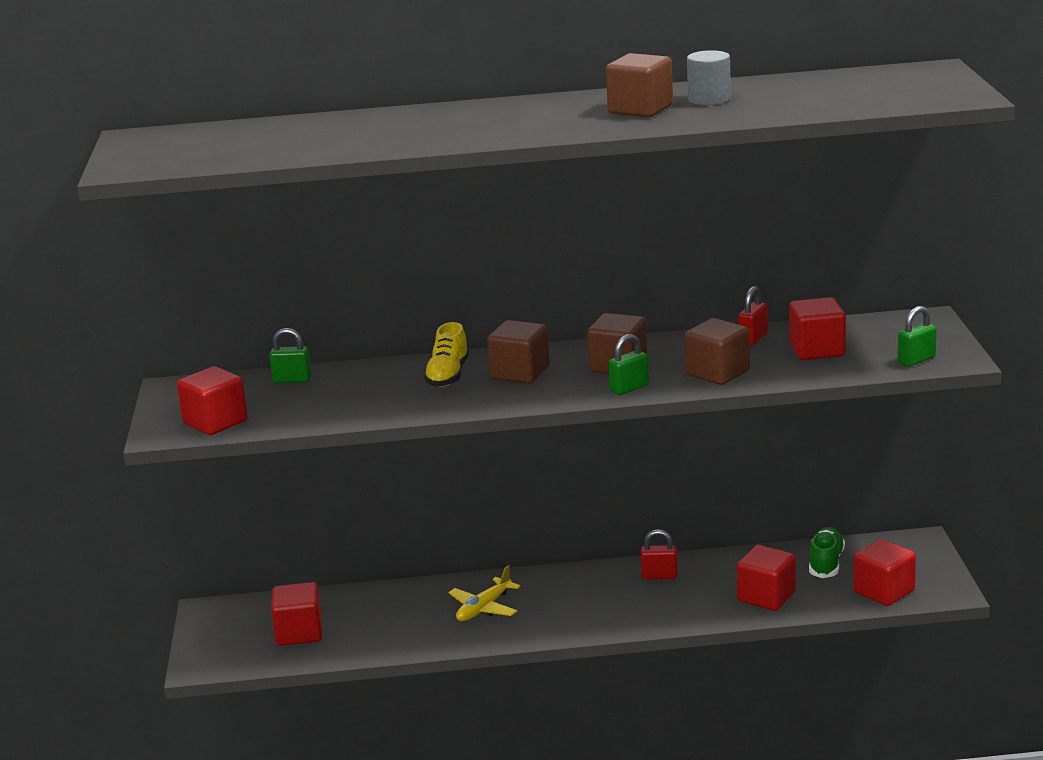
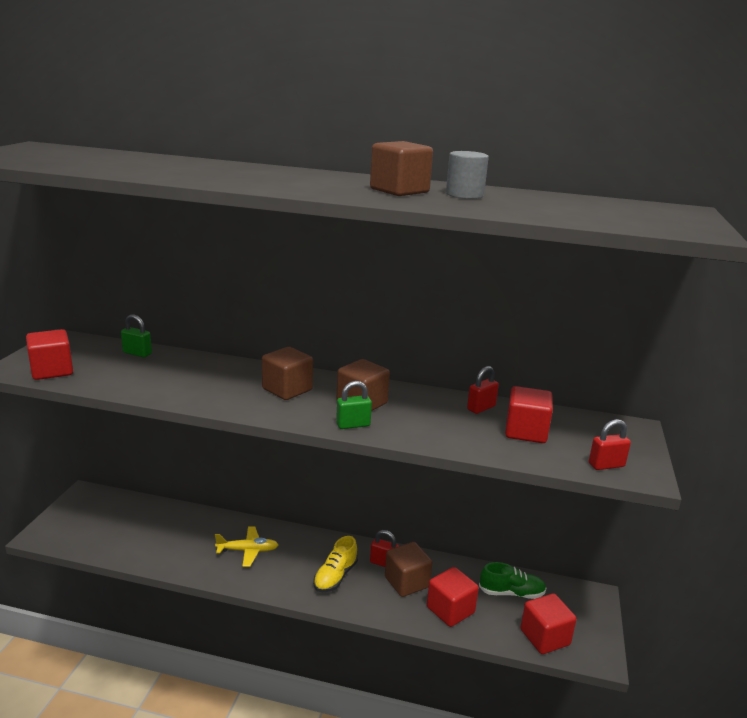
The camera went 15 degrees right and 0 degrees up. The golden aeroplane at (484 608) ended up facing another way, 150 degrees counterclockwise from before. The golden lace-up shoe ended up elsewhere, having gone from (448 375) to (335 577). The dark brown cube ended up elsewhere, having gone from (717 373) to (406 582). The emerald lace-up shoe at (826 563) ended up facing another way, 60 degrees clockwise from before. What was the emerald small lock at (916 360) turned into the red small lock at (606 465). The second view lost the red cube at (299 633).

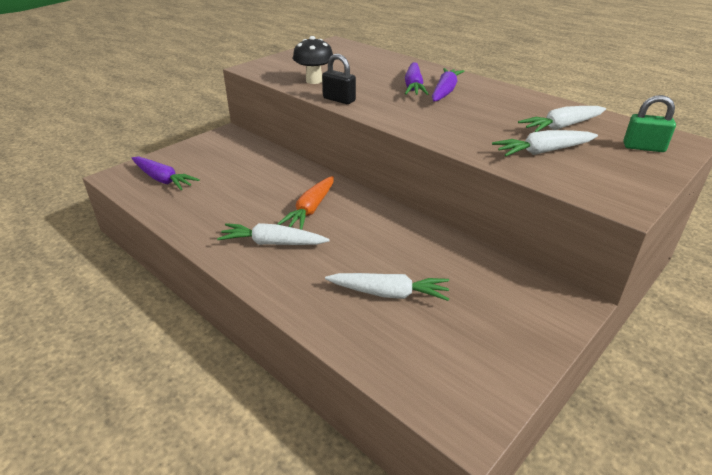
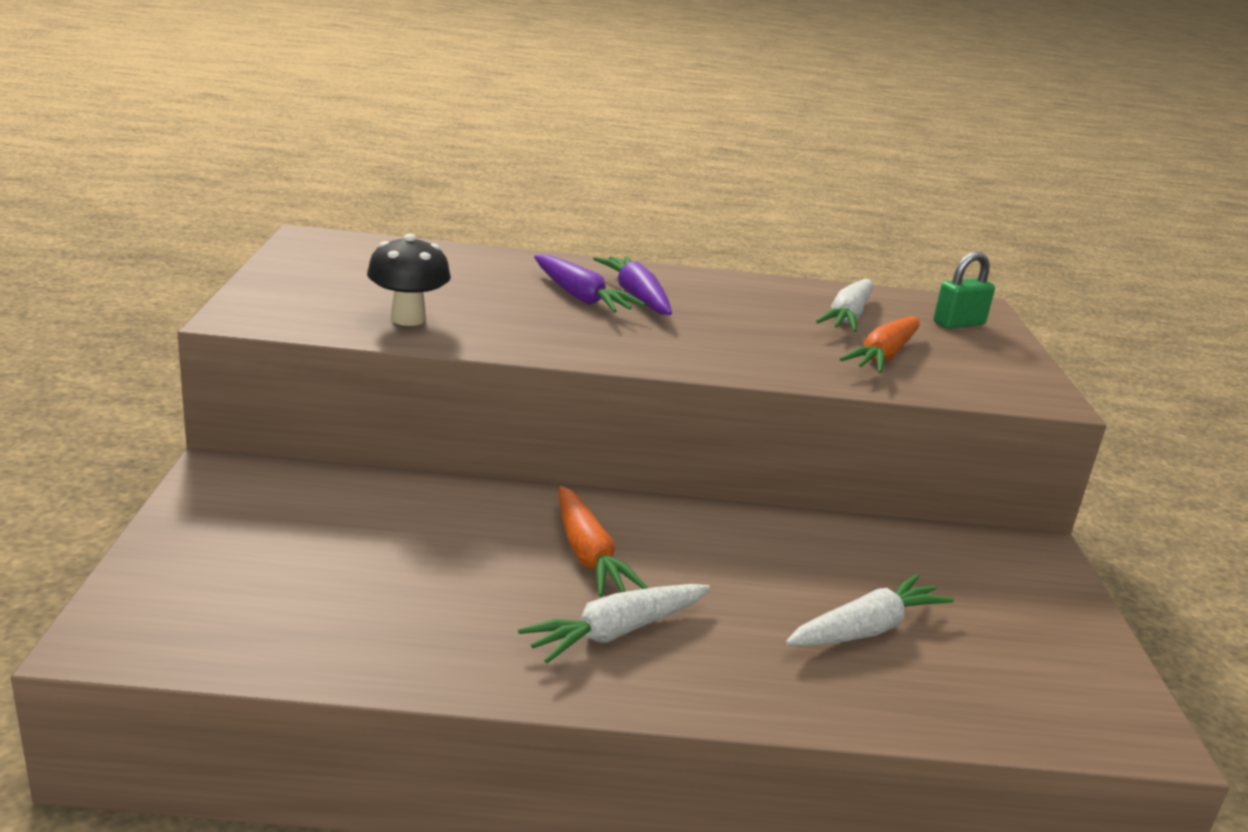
The camera went 45 degrees left and 10 degrees down. What was the pure white toy carrot at (543 151) turned into the orange toy carrot at (884 356). The second view lost the royal purple toy carrot at (163 179). The second view lost the jet-black small lock at (339 100).

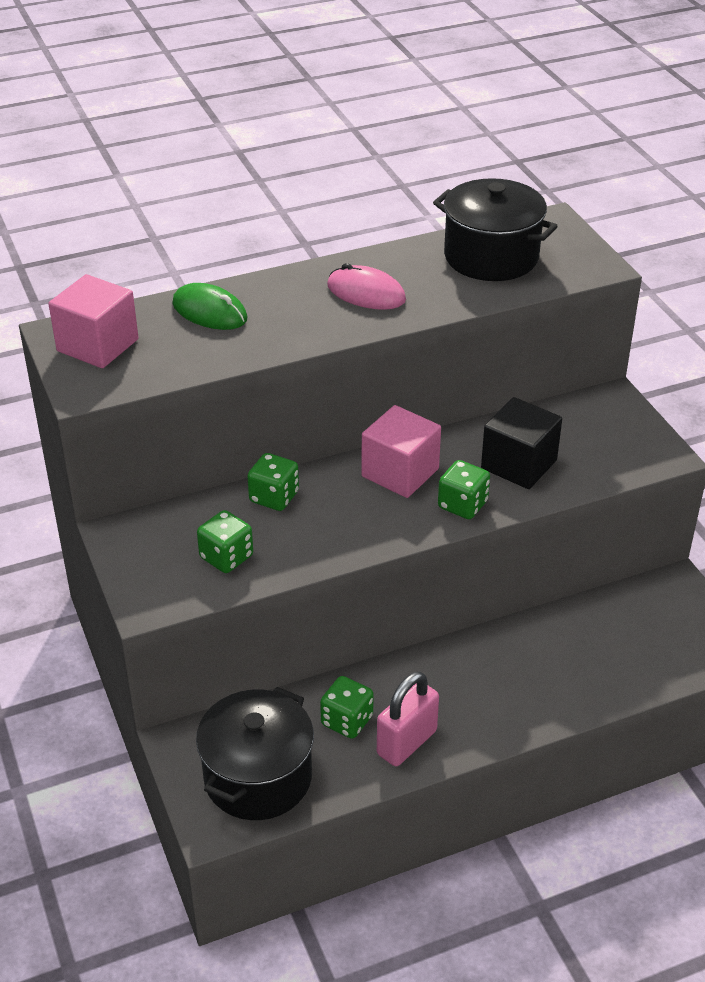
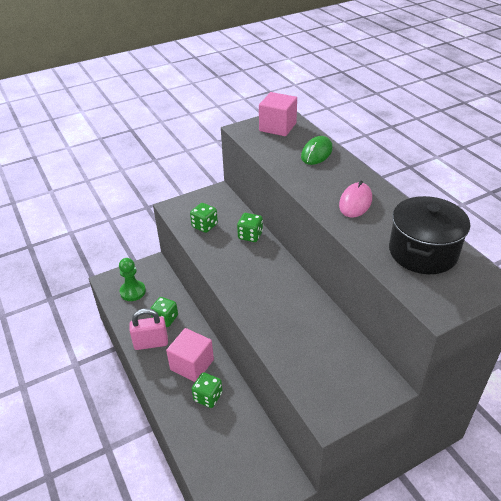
The camera went 85 degrees right and 0 degrees up. Where the jet-black pot stood at (258 777), the emerald chess pawn came to stand at (133 291). The rose-pink small lock at (406 742) ended up facing another way, 45 degrees counterclockwise from before. The rose-pink cube ended up elsewhere, having gone from (400 473) to (192 364). The emerald game die ended up elsewhere, having gone from (462 505) to (208 397). The second view lost the jet-black cube at (519 464).

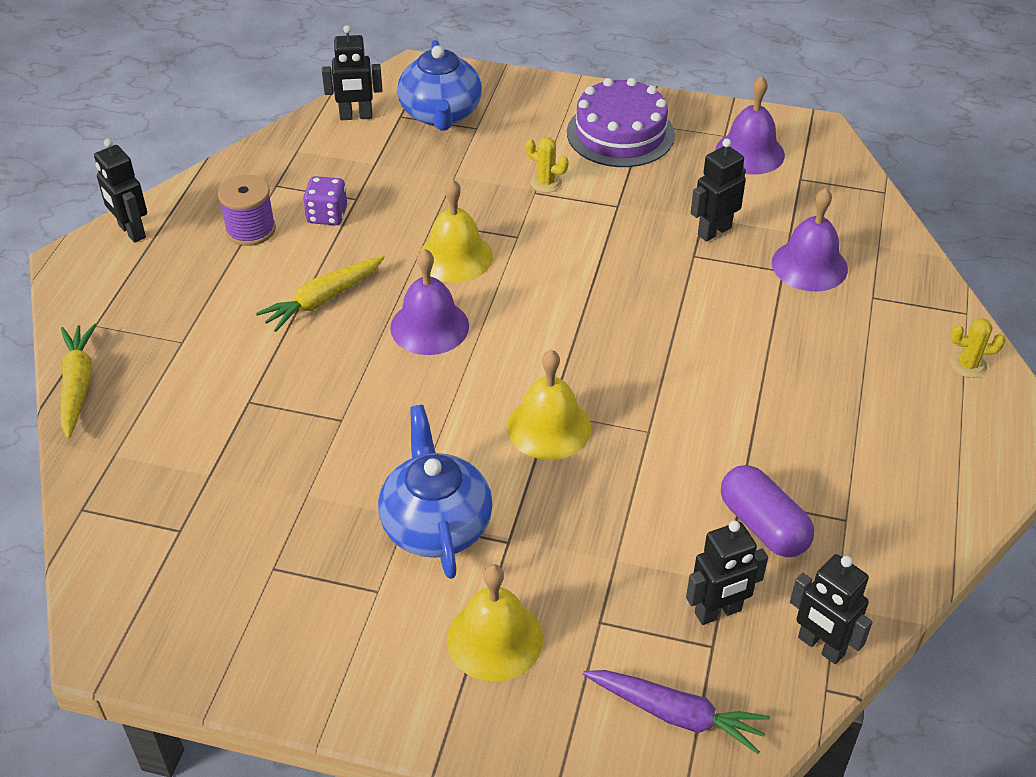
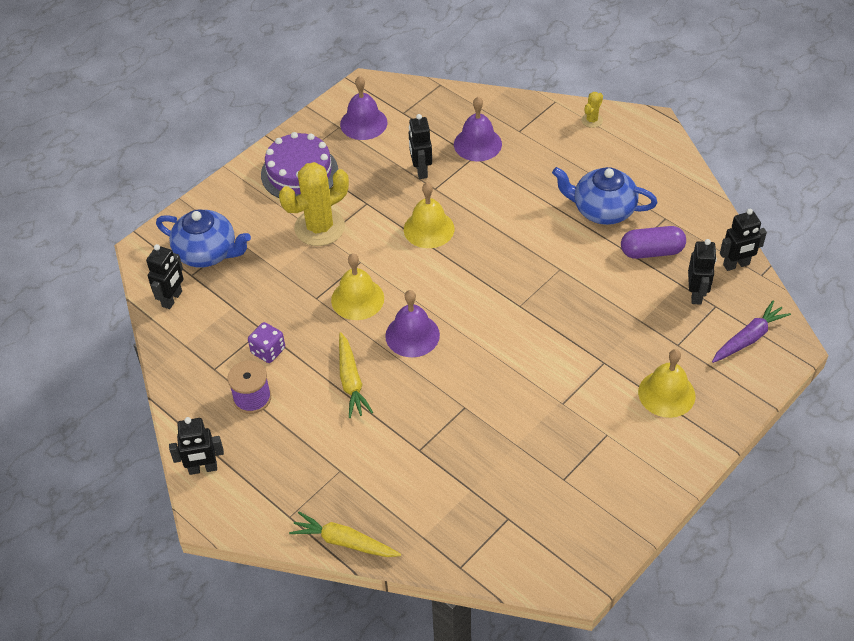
The camera went 60 degrees left and 5 degrees up. The size of the golden cactus at (546 183) changed by a factor of 2.22. The golden hand bell ended up elsewhere, having gone from (549 427) to (429 229). The blue tea pot ended up elsewhere, having gone from (436 524) to (602 210).

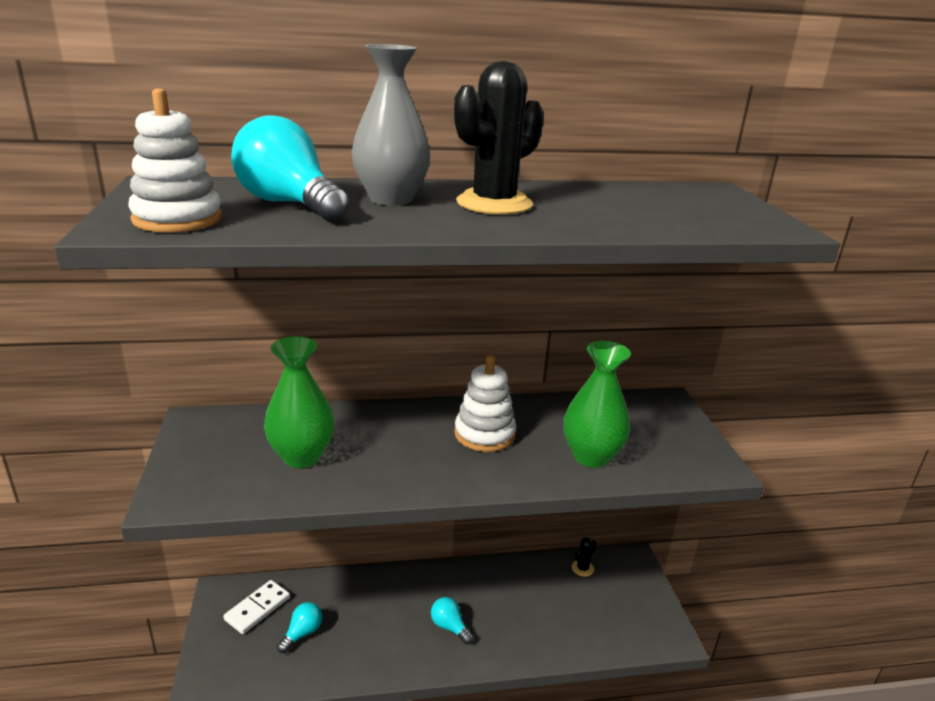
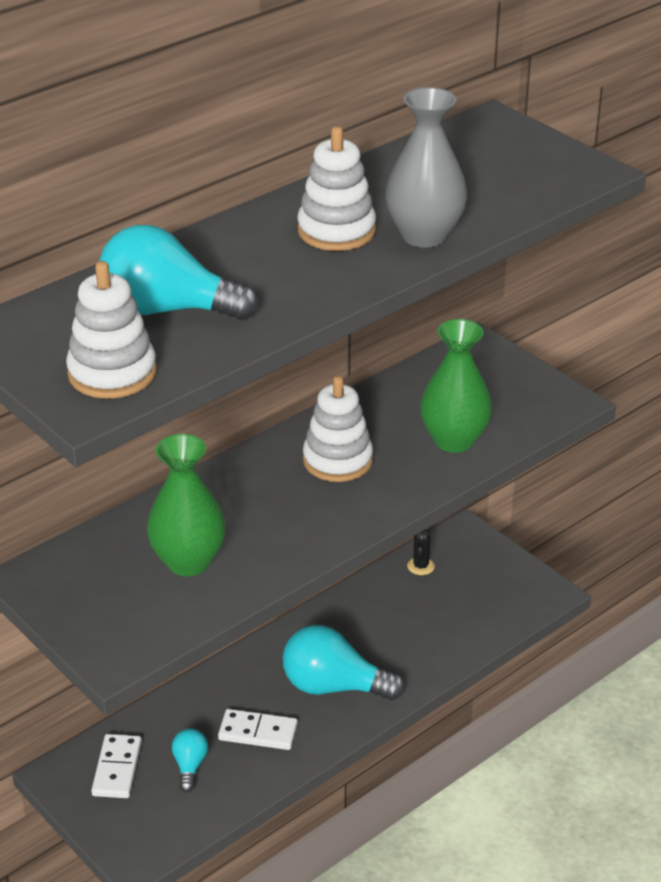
The camera went 30 degrees left and 10 degrees up. The second view gained the pure white domino tile at (258 732). The size of the teal bulb at (449 627) changed by a factor of 1.98. Where the jet-black cactus stood at (494 203), the pure white stacking toy came to stand at (336 231). The grey flower vase ended up elsewhere, having gone from (391 199) to (424 235).

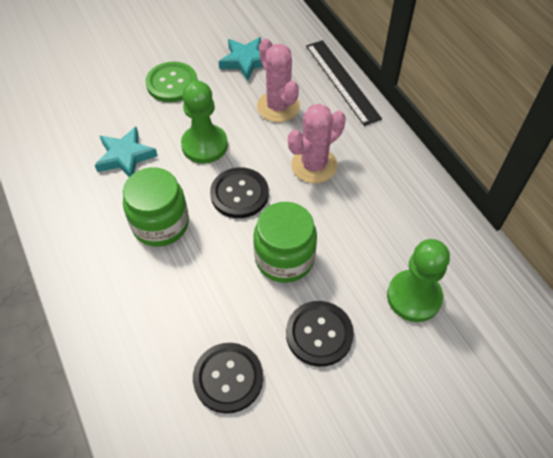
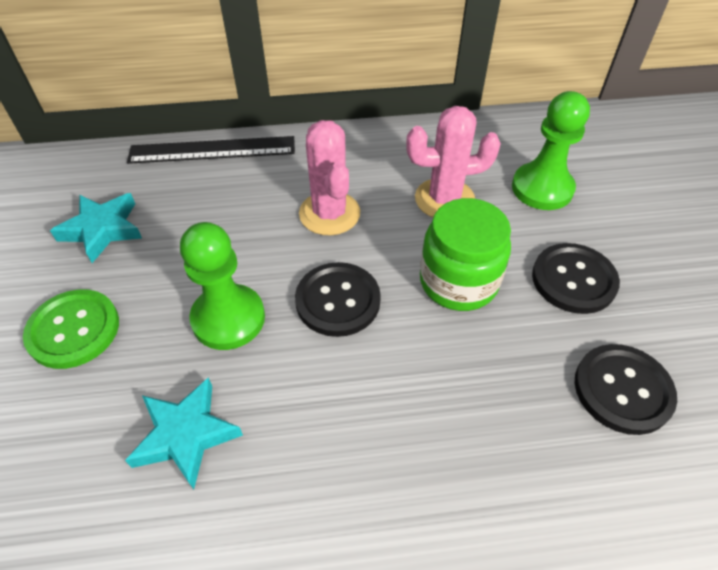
The camera went 70 degrees left and 5 degrees down. The rose-pink cactus ended up elsewhere, having gone from (278 107) to (444 199). The second view lost the emerald jar at (160 224).

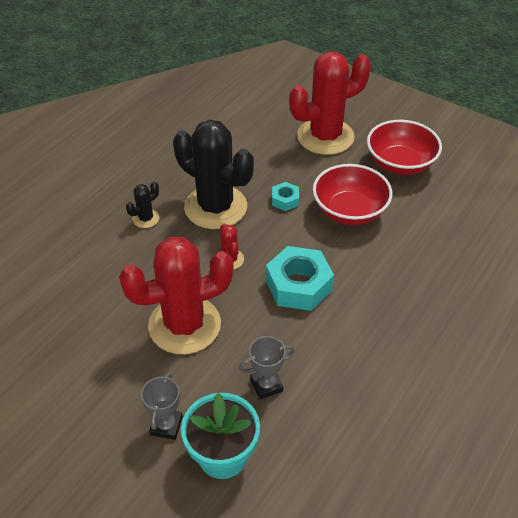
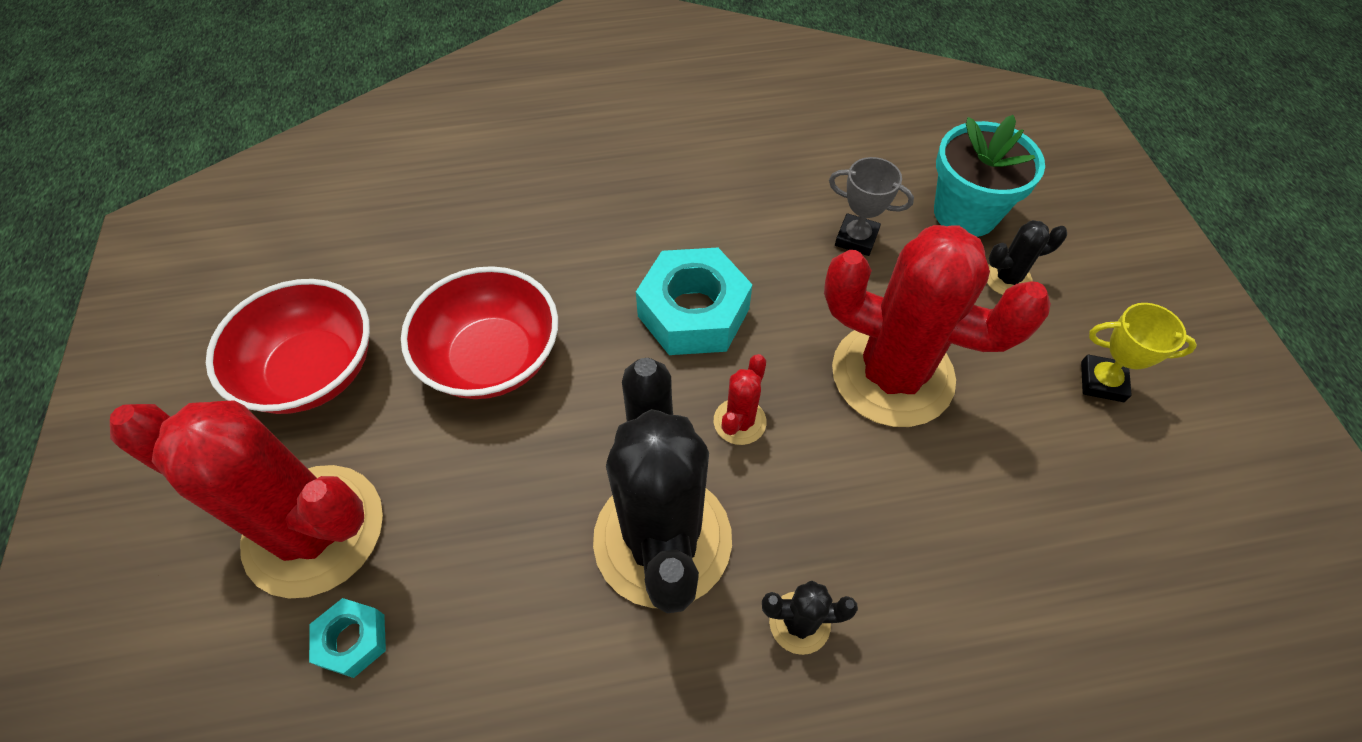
The camera went 135 degrees left and 10 degrees up. The teal hexagon nut ended up elsewhere, having gone from (285 200) to (352 640). Where the grey trophy stood at (166 426), the jet-black cactus came to stand at (1007 278). The second view gained the golden trophy at (1102 381).

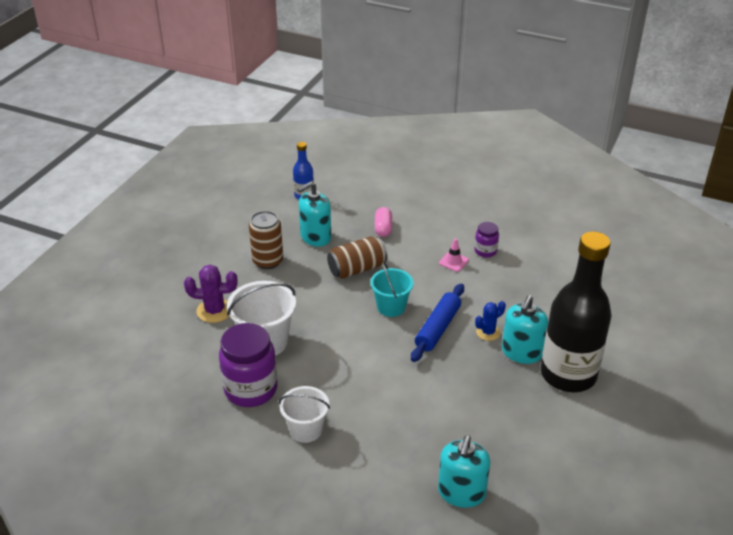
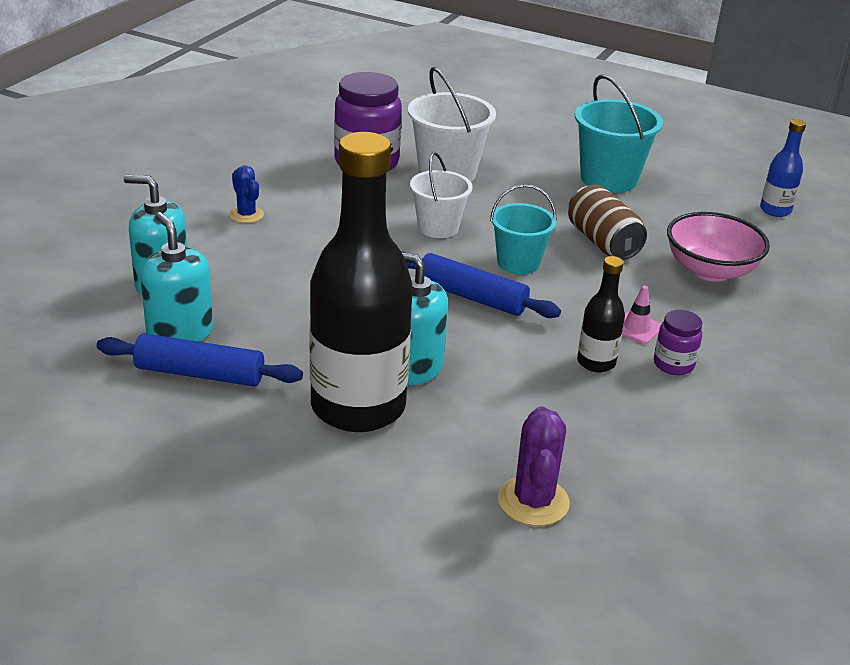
The camera went 90 degrees right and 5 degrees down. The second view gained the blue pastry roller at (199 374). The teal soap dispenser ended up elsewhere, having gone from (315 237) to (180 333). The blue cactus ended up elsewhere, having gone from (488 332) to (246 215). The pure white bucket ended up elsewhere, having gone from (306 430) to (438 227). The royal purple cactus ended up elsewhere, having gone from (214 311) to (533 501). Where the dark brown tin stood at (268 261), the teal bucket came to stand at (608 179). The second view gained the jet-black flask at (596 362). Where the rose-pink pill stood at (383 228), the rose-pink serving bowl came to stand at (710 270).

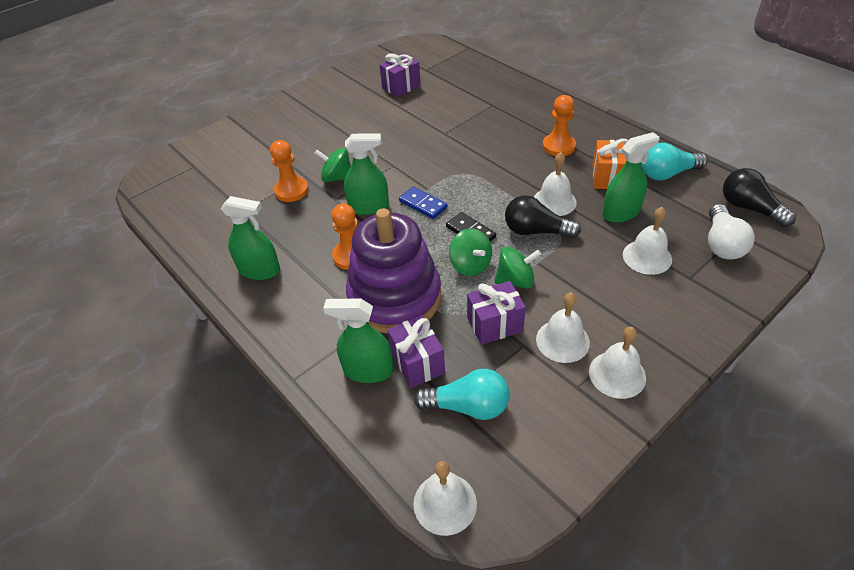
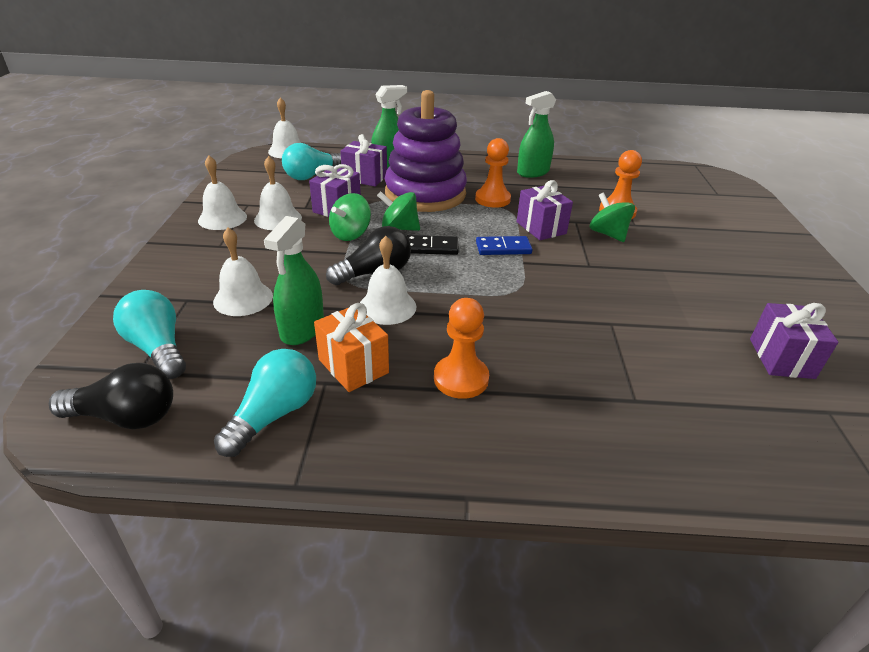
The camera went 130 degrees right and 10 degrees down. What was the pure white bulb at (722 244) turned into the teal bulb at (158 348). Where the emerald spray cleaner stood at (369 207), the royal purple wrapped gift came to stand at (541 228). The emerald spinning top at (337 178) ended up facing another way, 90 degrees counterclockwise from before.

